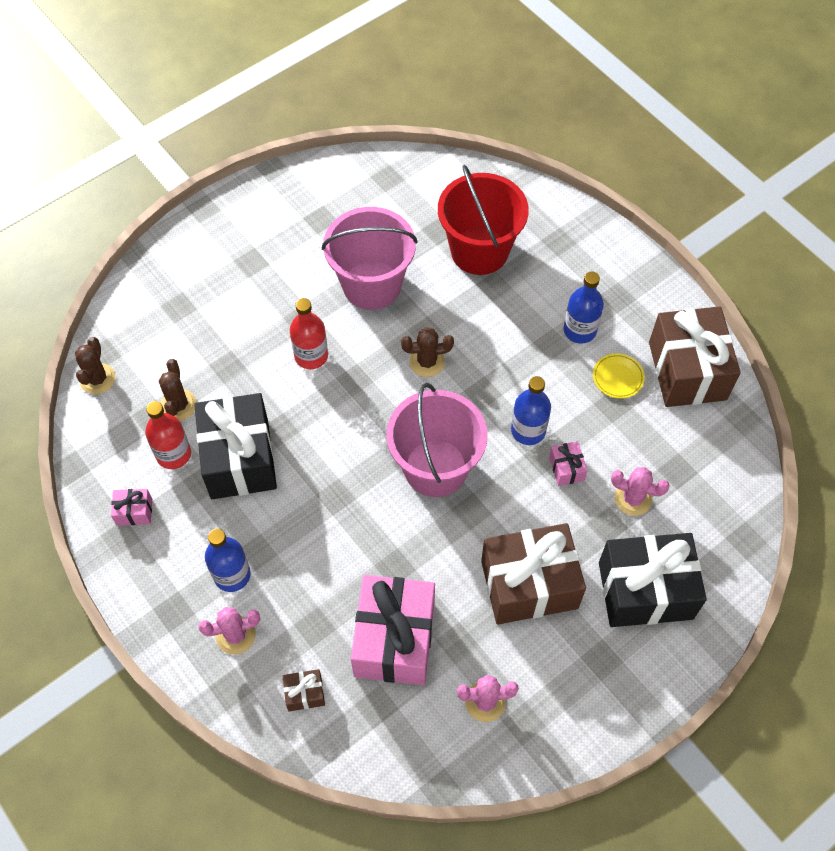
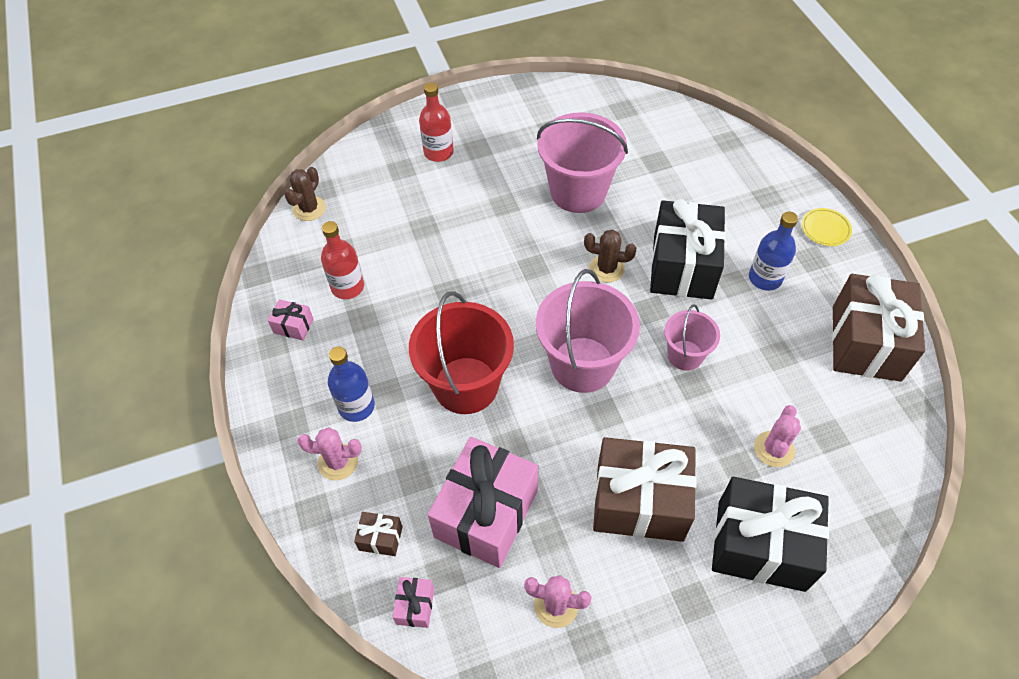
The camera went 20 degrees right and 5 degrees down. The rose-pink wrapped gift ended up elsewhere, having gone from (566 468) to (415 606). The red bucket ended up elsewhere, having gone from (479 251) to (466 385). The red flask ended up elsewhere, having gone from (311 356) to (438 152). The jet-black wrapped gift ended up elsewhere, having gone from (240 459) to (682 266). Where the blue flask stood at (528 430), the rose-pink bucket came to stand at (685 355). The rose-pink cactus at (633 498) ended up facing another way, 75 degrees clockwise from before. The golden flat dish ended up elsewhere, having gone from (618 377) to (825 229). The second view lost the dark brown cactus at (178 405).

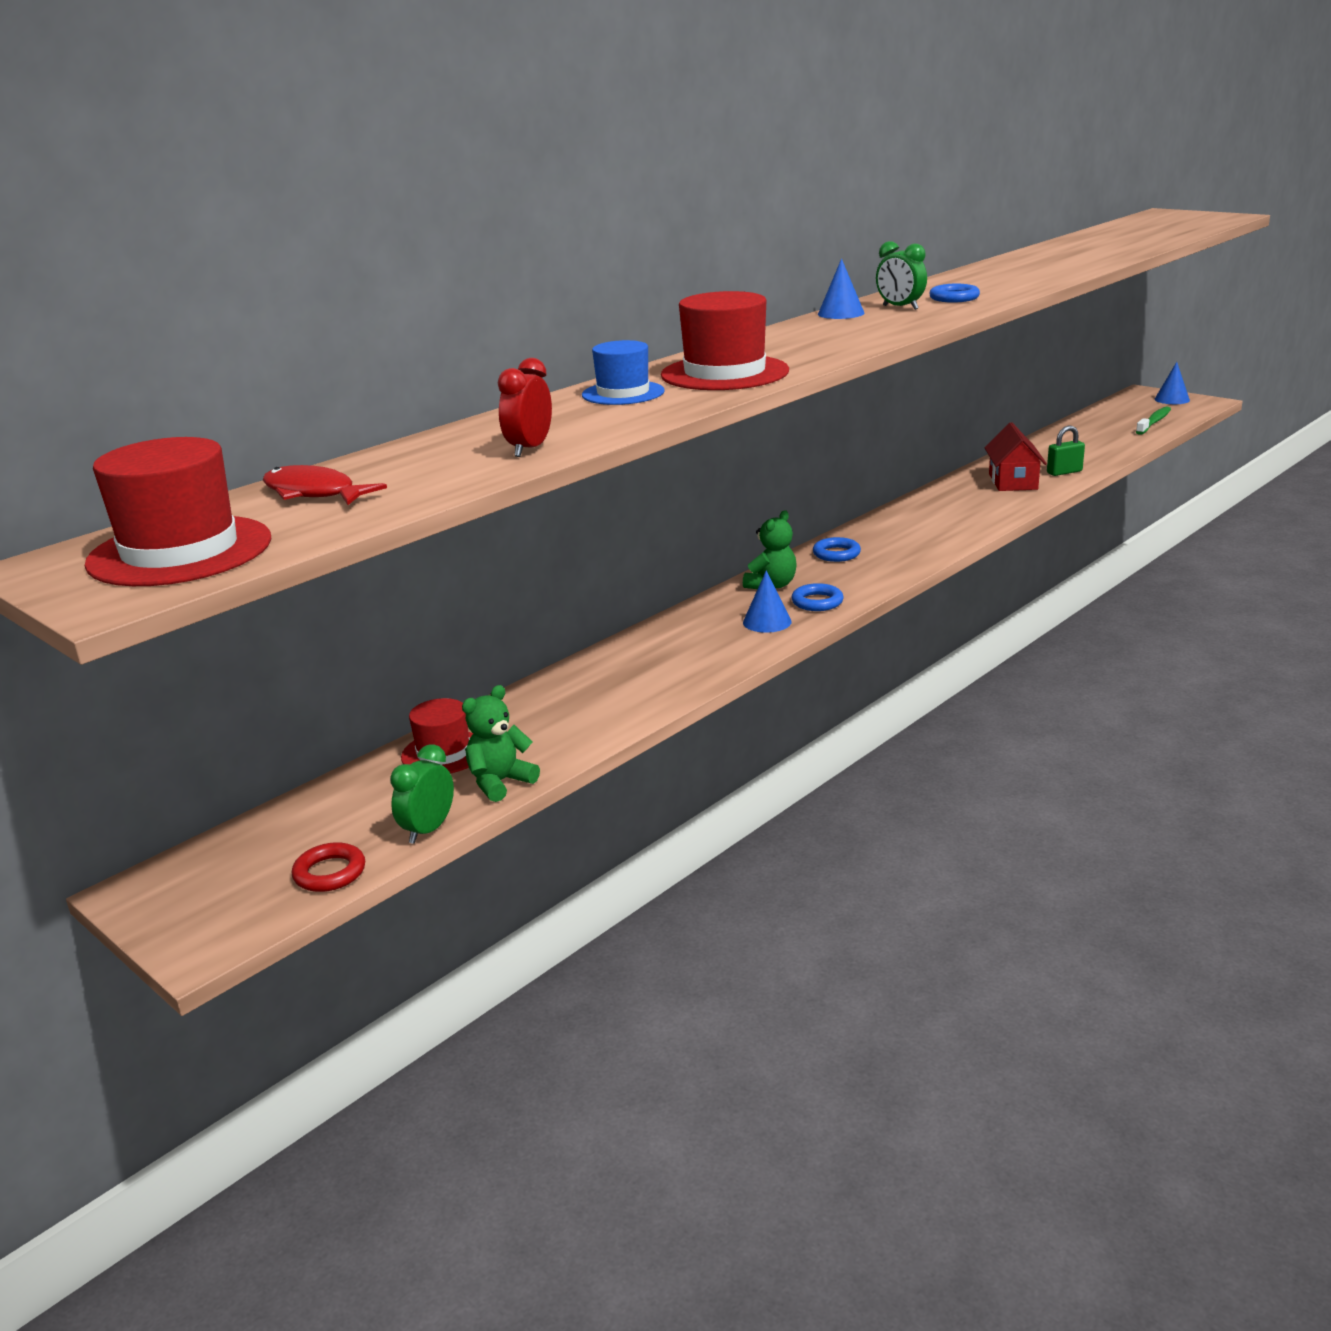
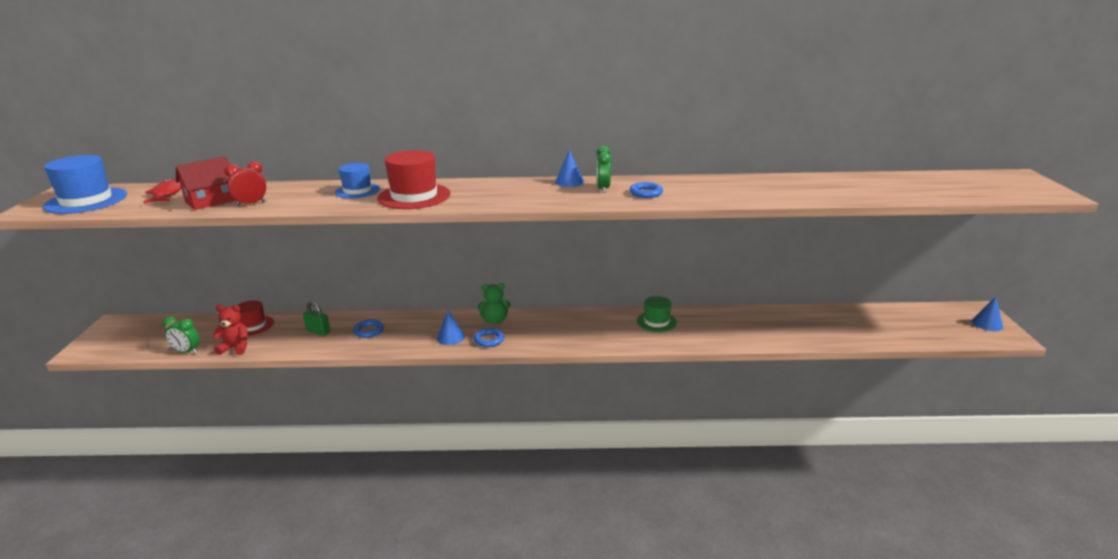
The camera went 45 degrees right and 0 degrees up. What was the red tall hat at (180 551) turned into the blue tall hat at (86 201). The emerald bedside clock at (428 830) ended up facing another way, 150 degrees counterclockwise from before. The red cottage ended up elsewhere, having gone from (1013 481) to (211 201). What was the emerald teddy bear at (500 782) turned into the red teddy bear at (235 348). The emerald small lock ended up elsewhere, having gone from (1064 472) to (318 331). The blue ring ended up elsewhere, having gone from (836 554) to (369 331). The second view gained the emerald tall hat at (656 322). The second view lost the red ring at (330 873). The second view lost the emerald dental brush at (1154 422).

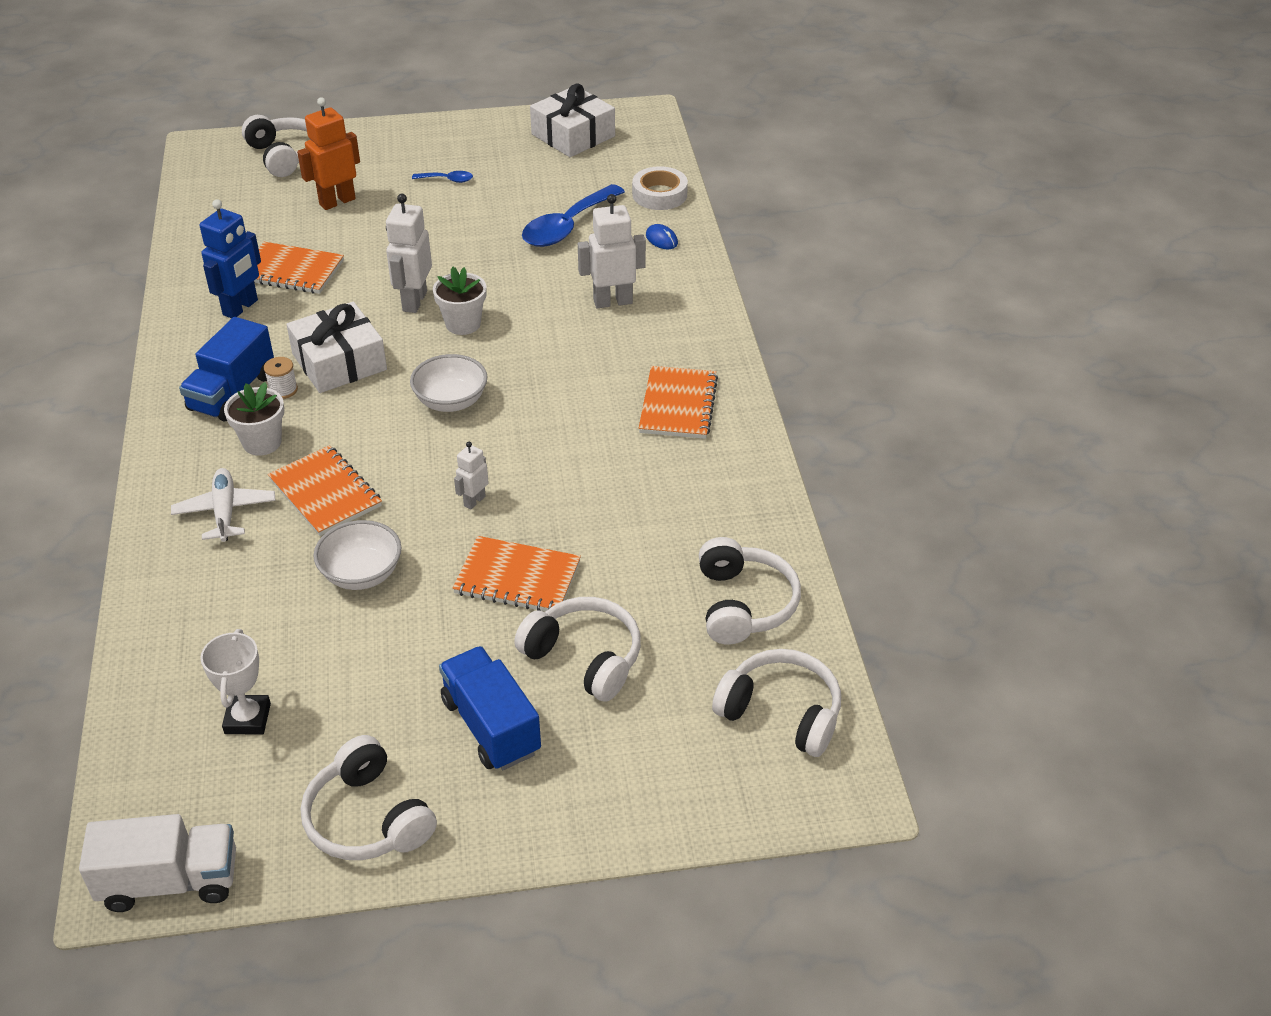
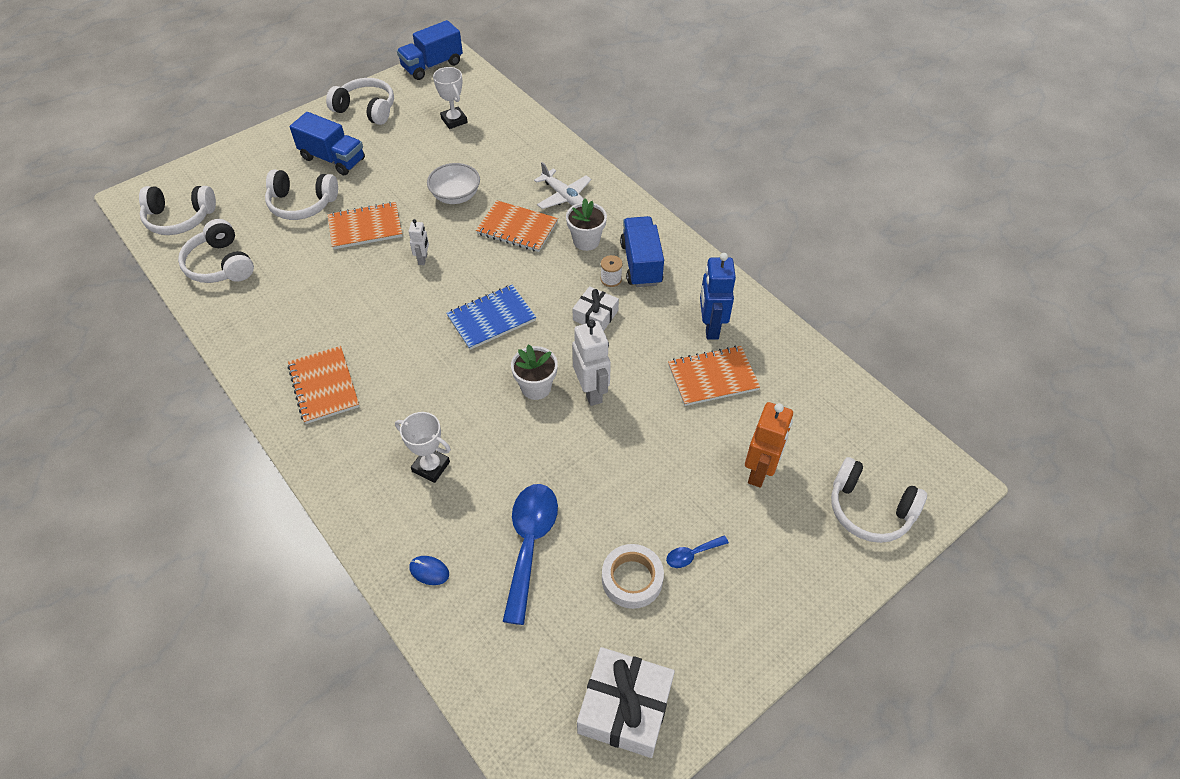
The camera went 150 degrees right and 10 degrees up. Where the pure white toy robot stood at (612 301), the pure white trophy came to stand at (431 467). What was the pure white lorry at (170 881) turned into the blue lorry at (432 65). Where the pure white serving bowl stood at (451 401), the blue notepad came to stand at (491 319). The size of the pure white wrapped gift at (339 362) changed by a factor of 0.60. The pure white roll of tape ended up elsewhere, having gone from (659 194) to (632 579).

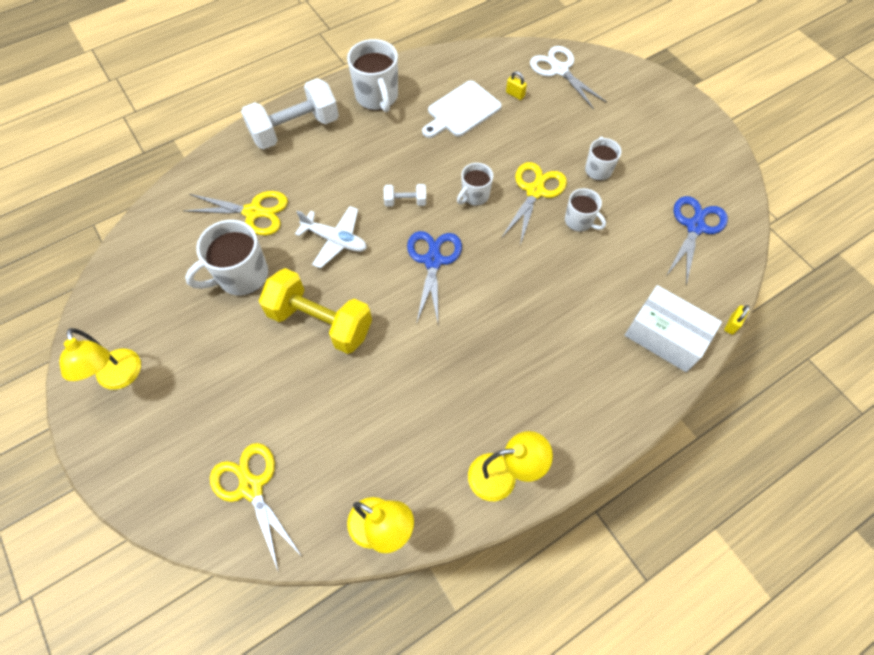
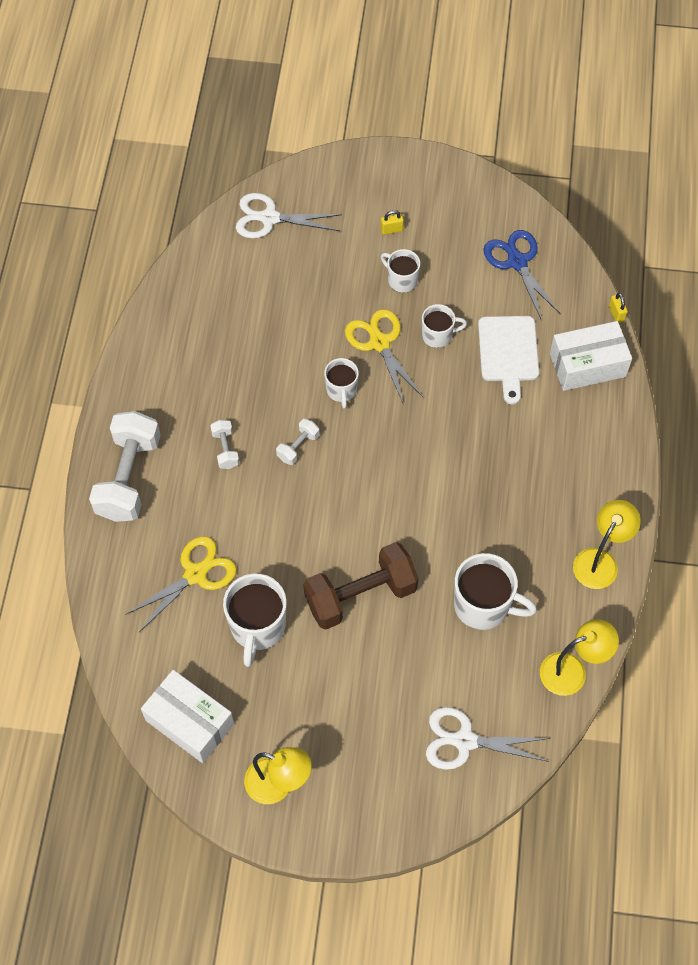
The camera went 50 degrees left and 0 degrees up. The second view gained the pure white parcel at (189 722). The second view gained the pure white hand weight at (225 449). What was the golden hand weight at (320 322) turned into the dark brown hand weight at (360 595). The golden small lock ended up elsewhere, having gone from (515 94) to (391 230). What was the golden scissors at (251 487) turned into the pure white scissors at (465 741). The pure white coffee mug ended up elsewhere, having gone from (377 97) to (483 605). The pure white cutting board ended up elsewhere, having gone from (461 111) to (508 353). The second view lost the pure white aeroplane at (335 240). The second view lost the blue scissors at (433 261).

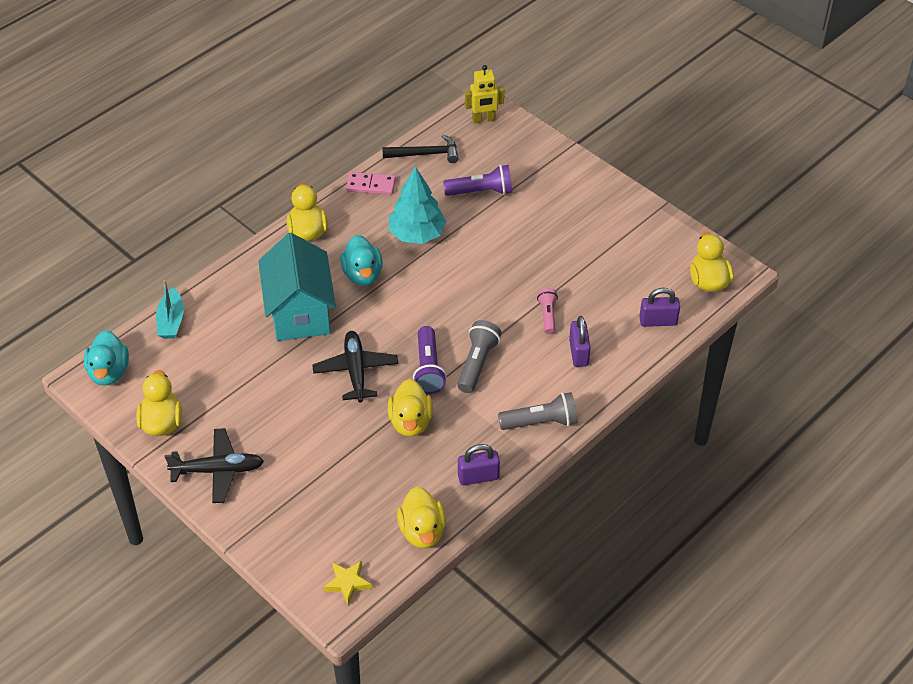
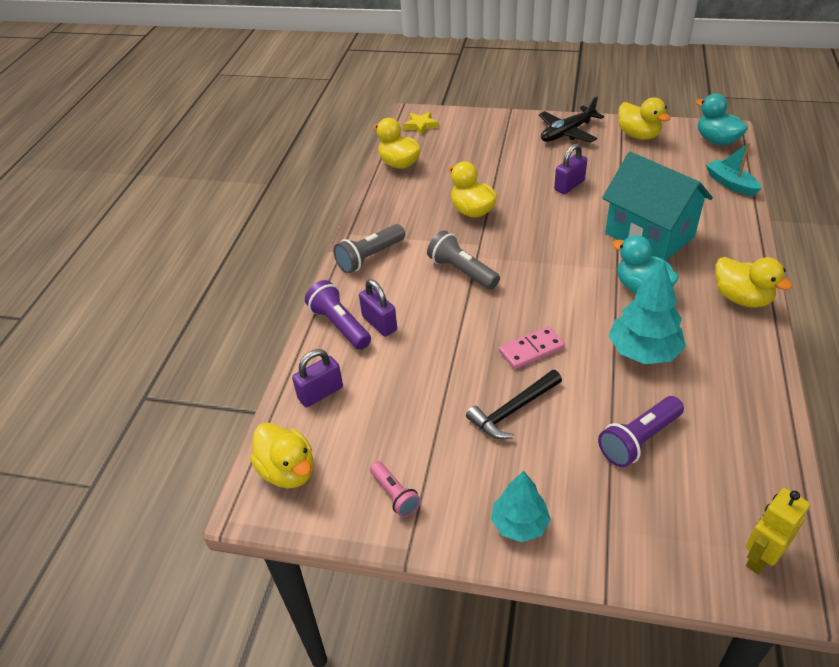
The camera went 150 degrees right and 5 degrees down. The royal purple flashlight ended up elsewhere, having gone from (428 369) to (340 325). The rose-pink flashlight ended up elsewhere, having gone from (547 315) to (395 495). The grey flashlight at (477 363) ended up facing another way, 150 degrees clockwise from before. The jet-black claw hammer ended up elsewhere, having gone from (425 154) to (513 410). The second view gained the teal tree at (519 524). The rose-pink domino tile ended up elsewhere, having gone from (371 185) to (531 350). The royal purple small lock ended up elsewhere, having gone from (478 477) to (569 185). The second view lost the jet-black aeroplane at (356 371).

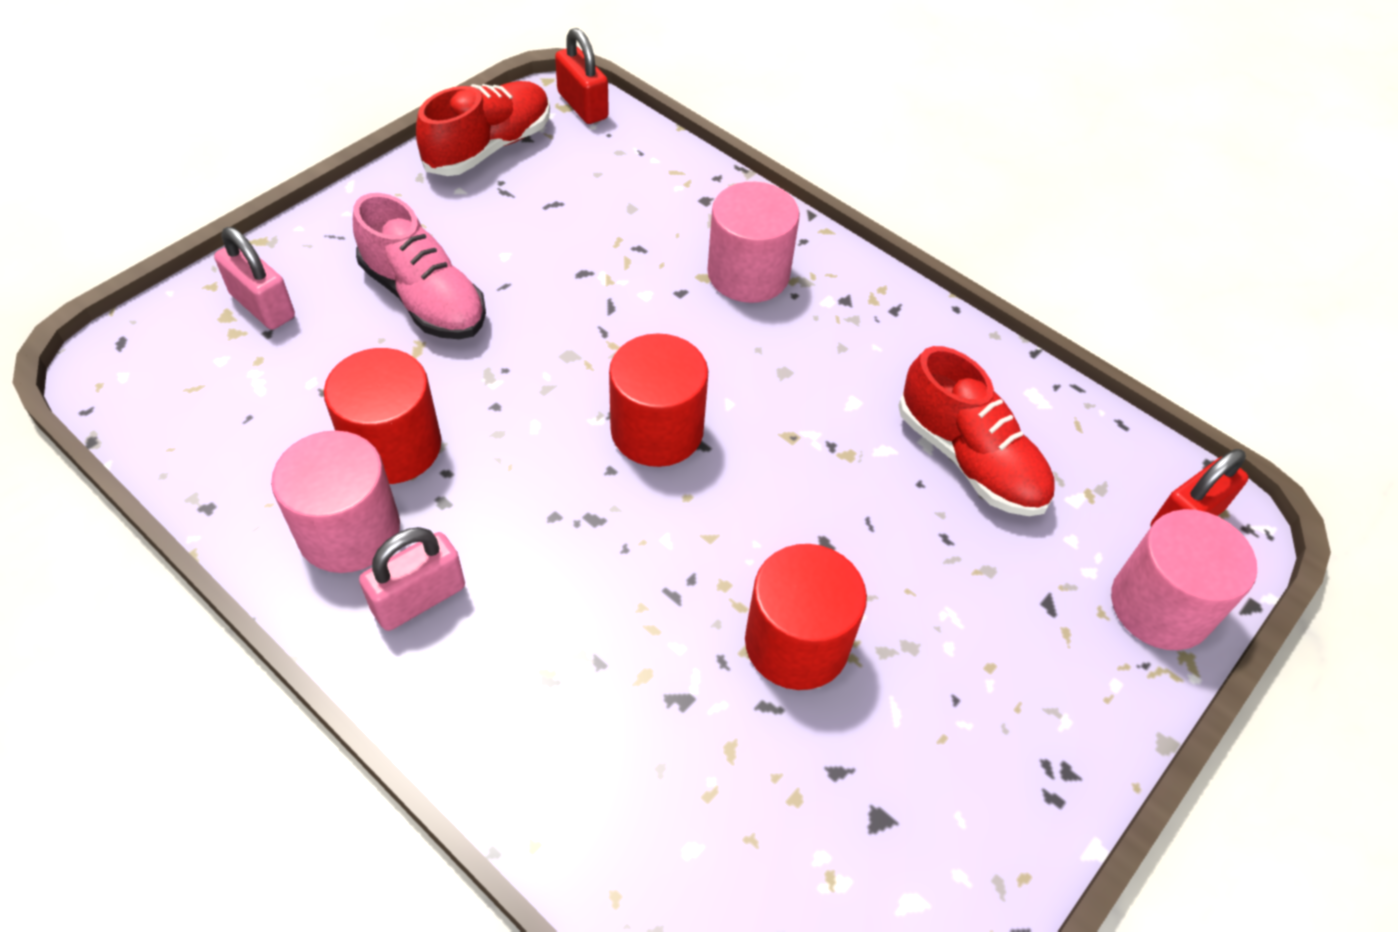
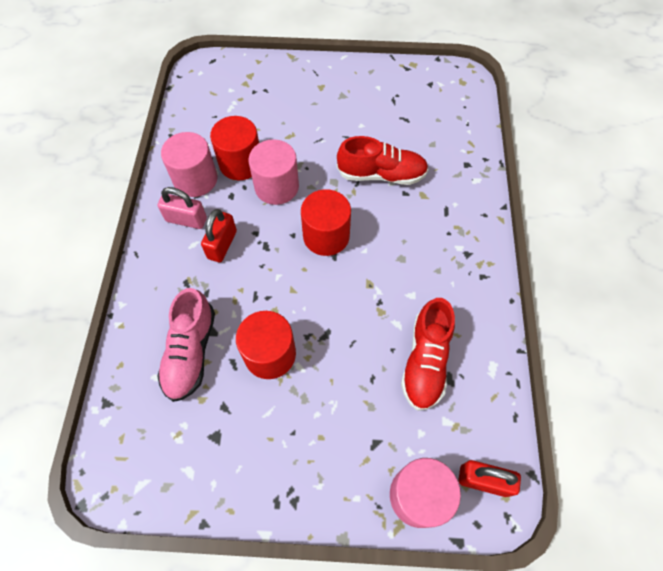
The camera went 55 degrees right and 10 degrees up. The rose-pink lace-up shoe ended up elsewhere, having gone from (424 298) to (191 352). The red small lock ended up elsewhere, having gone from (583 105) to (222 245). The rose-pink cylinder ended up elsewhere, having gone from (748 274) to (276 187). The red lace-up shoe ended up elsewhere, having gone from (489 147) to (381 174). The second view lost the rose-pink small lock at (263 305).

